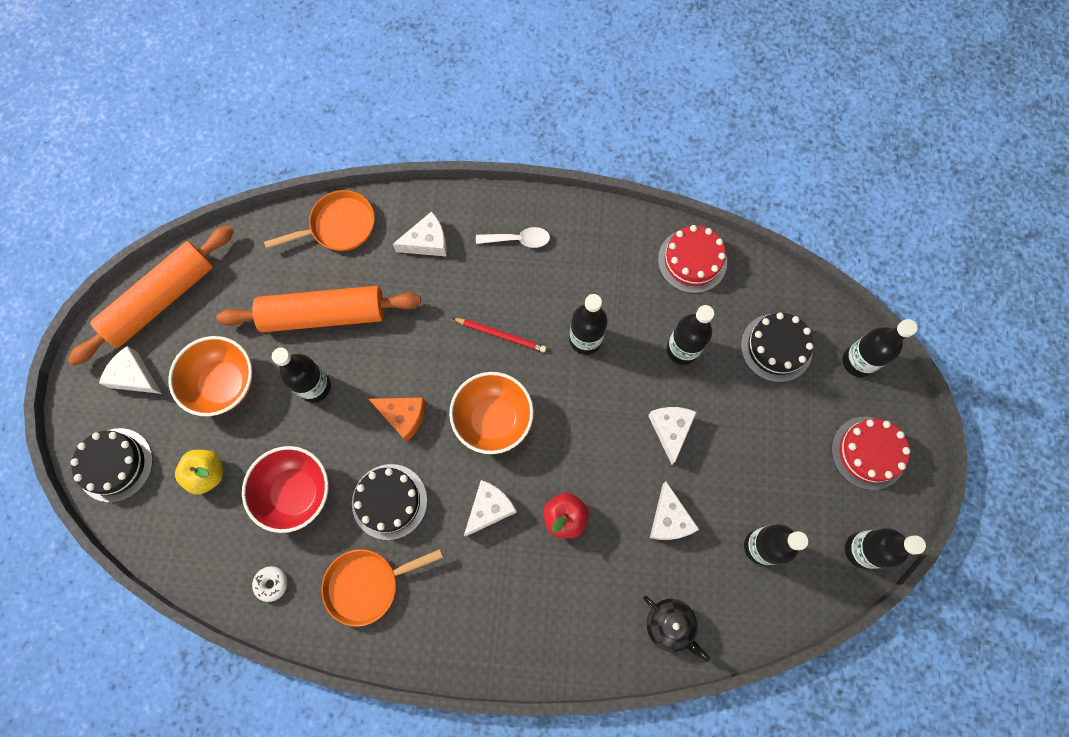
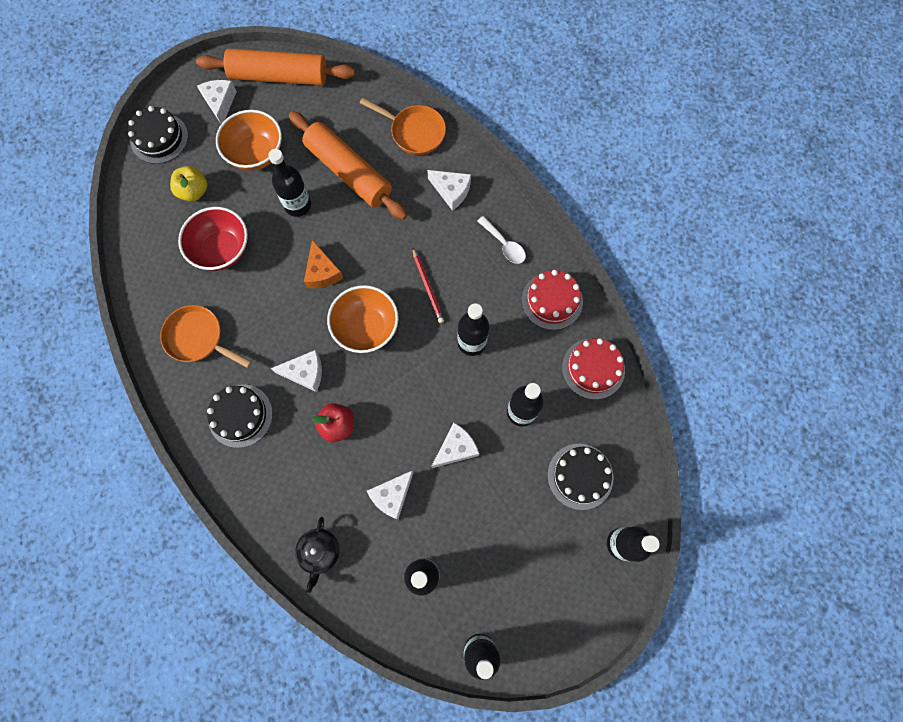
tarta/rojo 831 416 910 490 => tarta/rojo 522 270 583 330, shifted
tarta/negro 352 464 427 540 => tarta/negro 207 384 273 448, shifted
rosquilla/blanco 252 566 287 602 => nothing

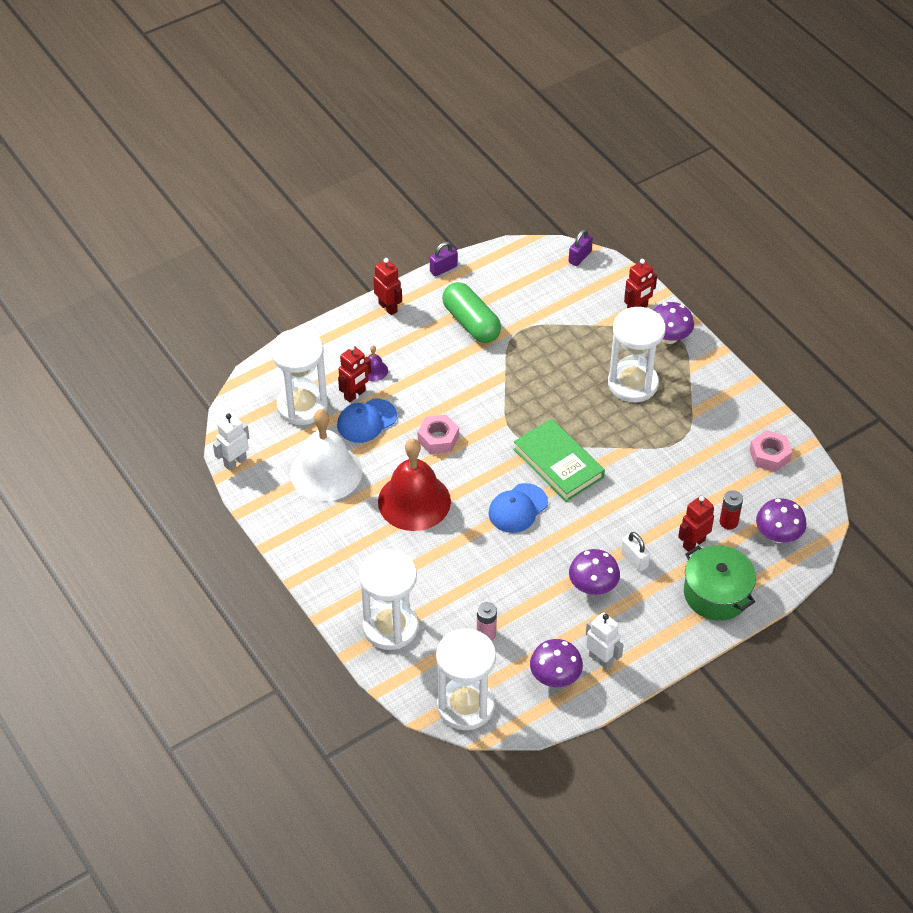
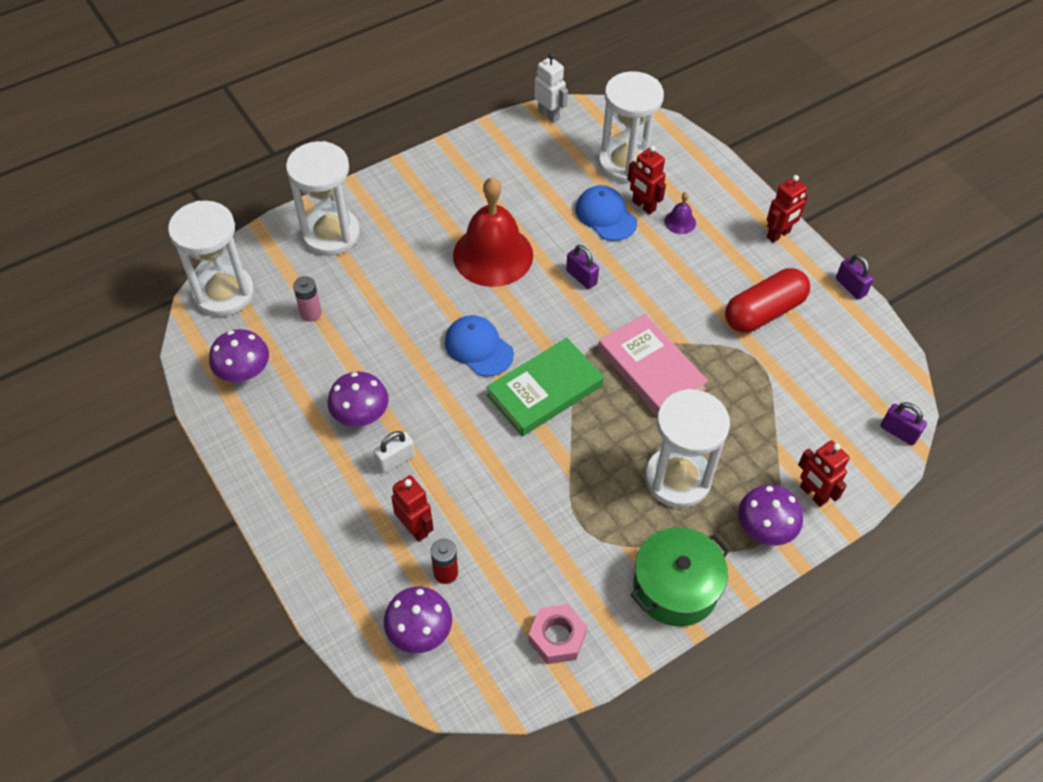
cápsula/verde 442 282 501 343 => cápsula/rojo 725 268 810 333
campana/blanco 290 409 362 501 => nothing
tuerca/rosa 418 415 459 454 => candado/morado 566 245 599 289
olla/verde 684 545 756 621 => olla/verde 630 527 730 627, shifted
robot/blanco 586 612 623 670 => nothing
nothing => libro/rosa 598 314 708 415

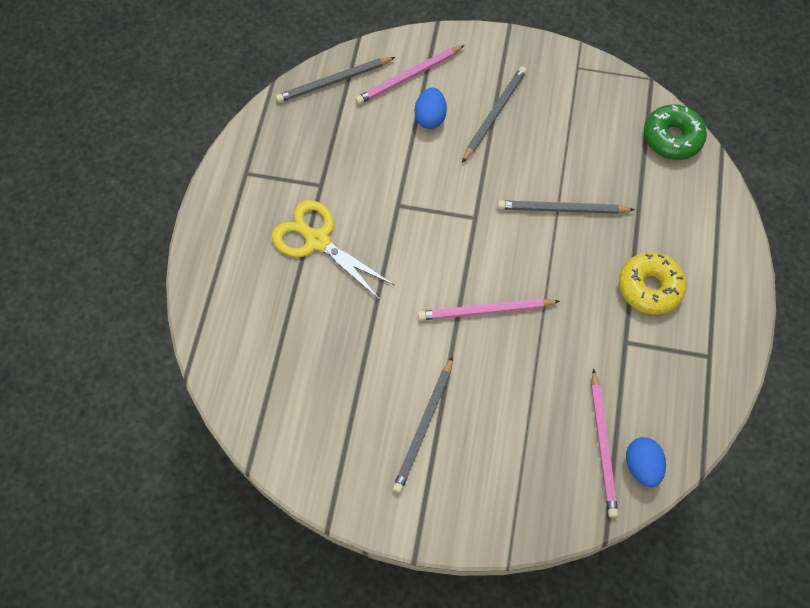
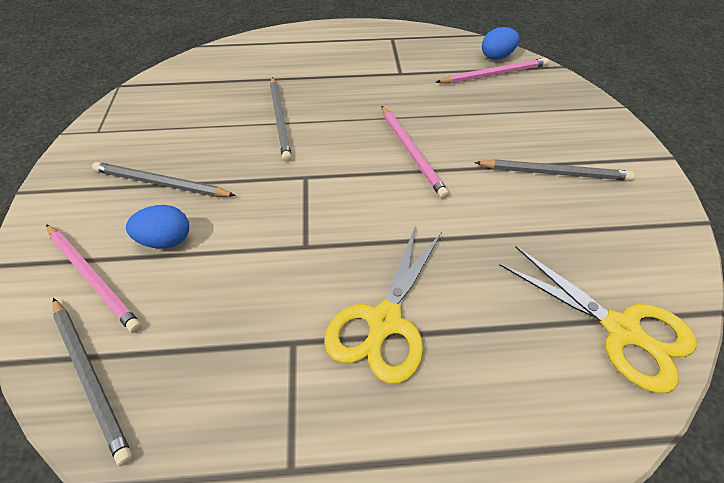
rosquilla/verde 644 104 707 160 => nothing
rosquilla/amarillo 619 252 687 315 => nothing
nothing => tijeras/amarillo 500 246 697 393

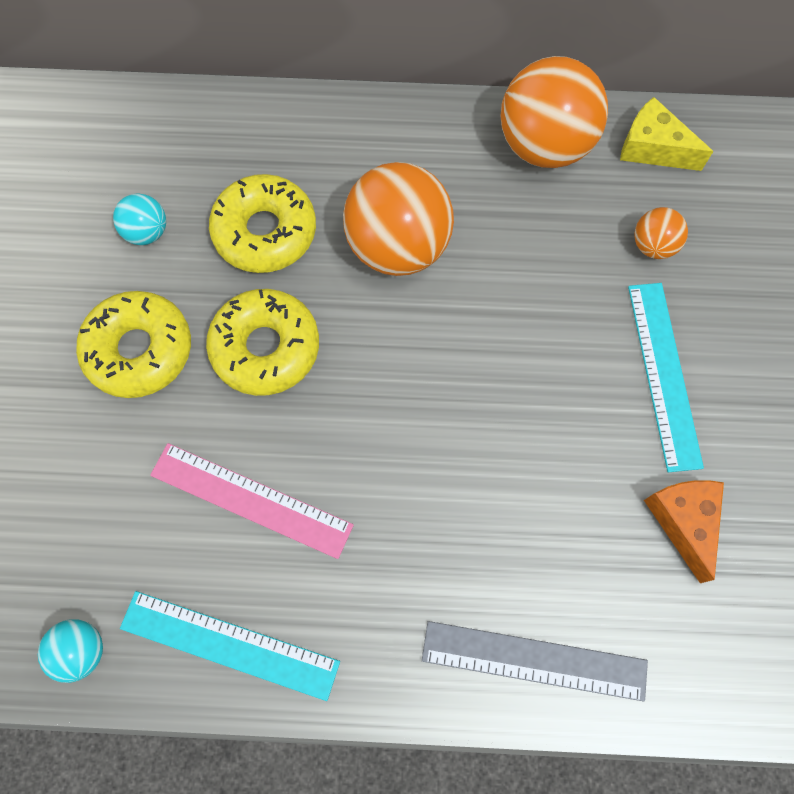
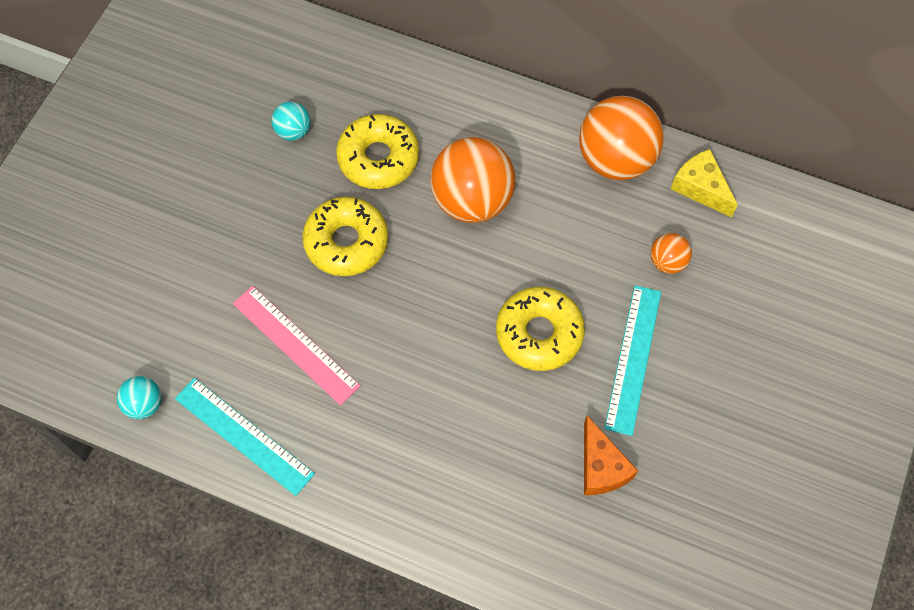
rosquilla/amarillo 76 291 191 398 => rosquilla/amarillo 496 287 585 371, shifted
queso/naranja 644 480 724 583 => queso/naranja 584 415 638 495, 150 degrees clockwise
regla/gris 422 621 648 701 => nothing

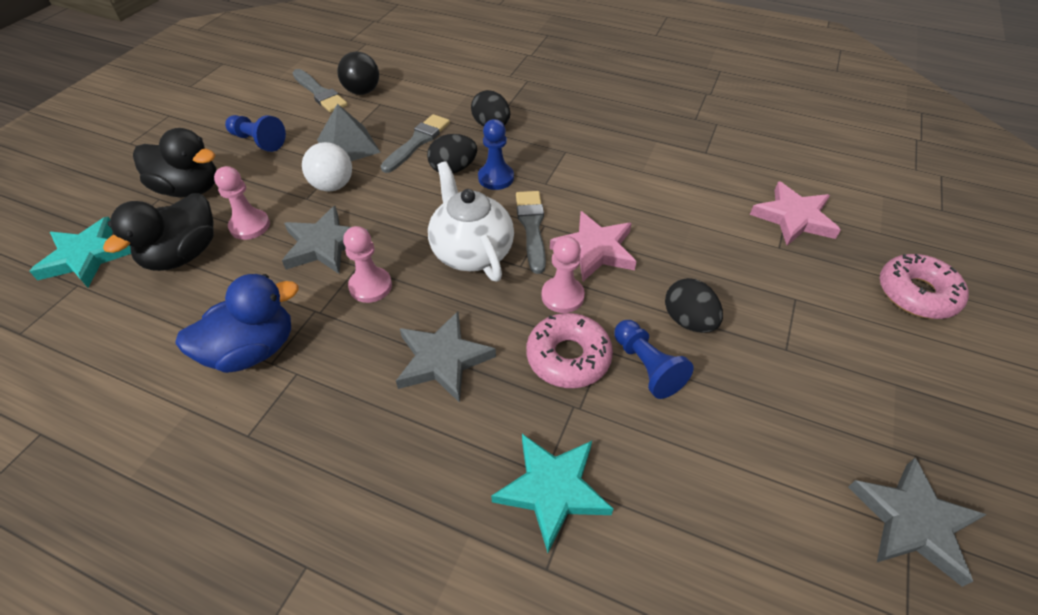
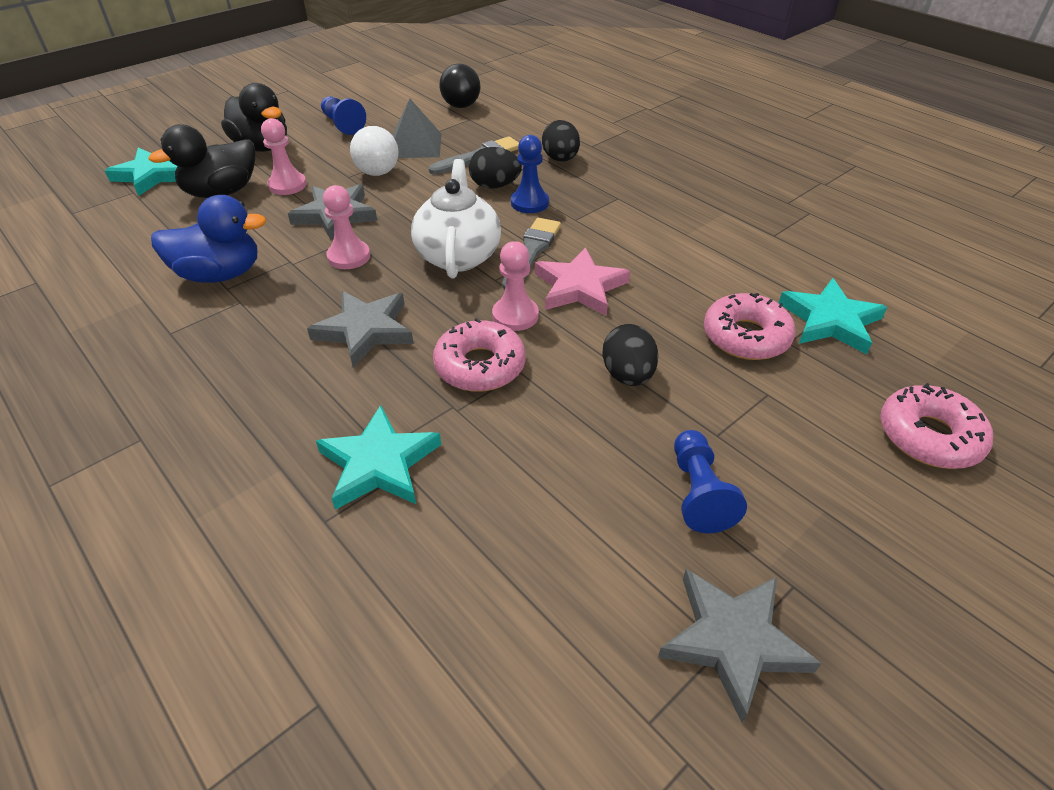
pincel/gris 293 69 348 113 => nothing
estrella/rosa 750 181 841 246 => estrella/turquesa 778 278 887 354
peón/azul 614 320 694 399 => peón/azul 674 430 747 533, shifted
nothing => rosquilla/rosa 704 293 796 360

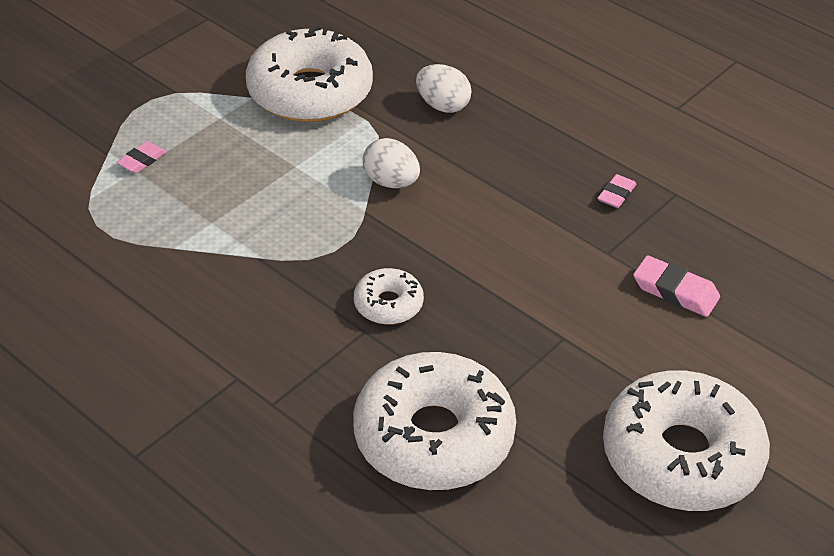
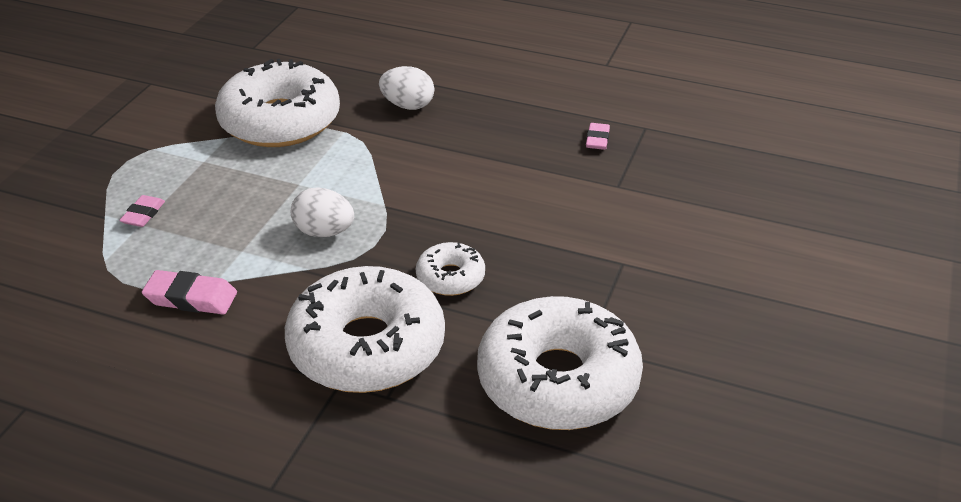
huevo/blanco 362 138 420 188 => huevo/blanco 291 187 354 237, shifted
goma de borrar/rosa 633 255 720 317 => goma de borrar/rosa 142 270 237 314, shifted
rosquilla/blanco 603 370 770 511 => rosquilla/blanco 285 266 445 393, shifted

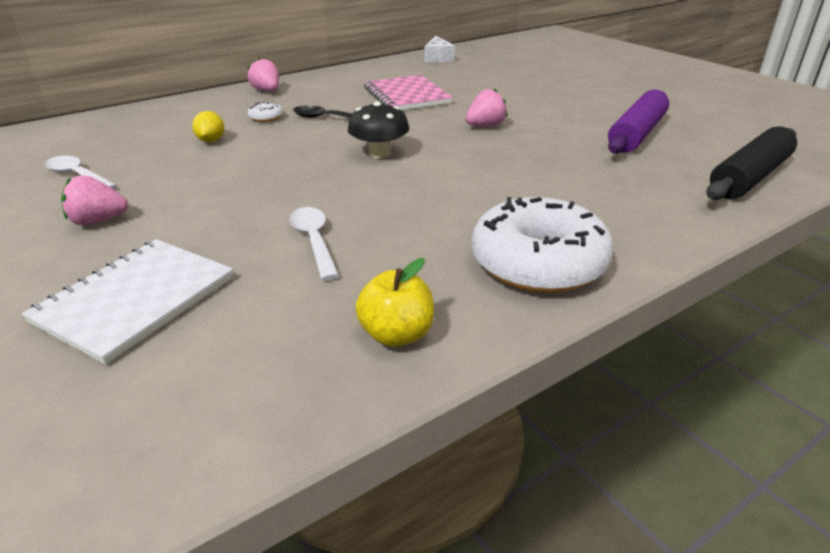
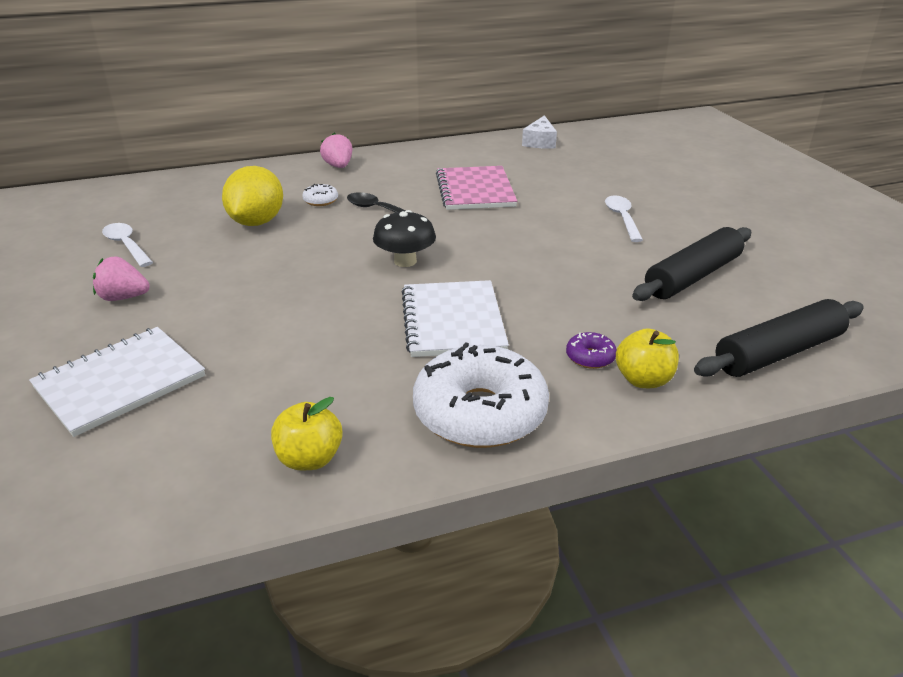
fresa/rosa 465 88 508 127 => nothing
rodillo/morado 608 90 669 154 => rodillo/negro 632 227 751 301
limón/amarillo 192 111 224 143 => limón/amarillo 222 166 283 226, x1.93
cuchara/blanco 289 207 339 280 => cuchara/blanco 605 195 643 242, shifted
nothing => cuaderno/blanco 402 280 509 357
nothing => manzana/amarillo 616 328 679 388
nothing => rosquilla/morado 566 332 617 369

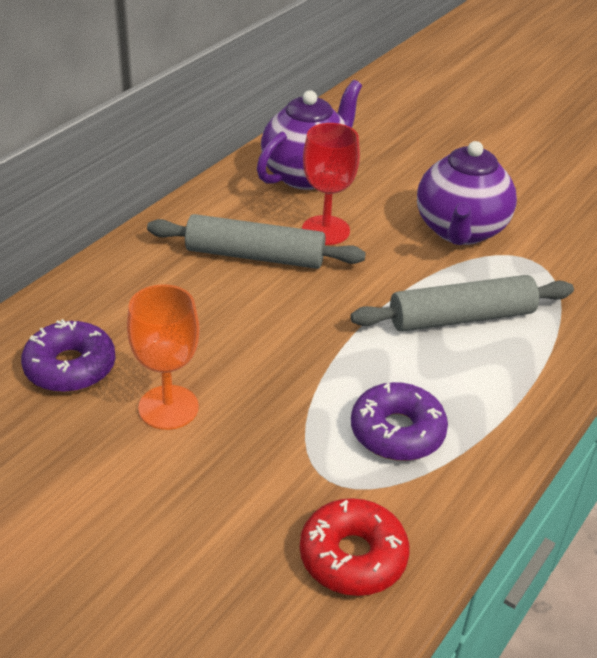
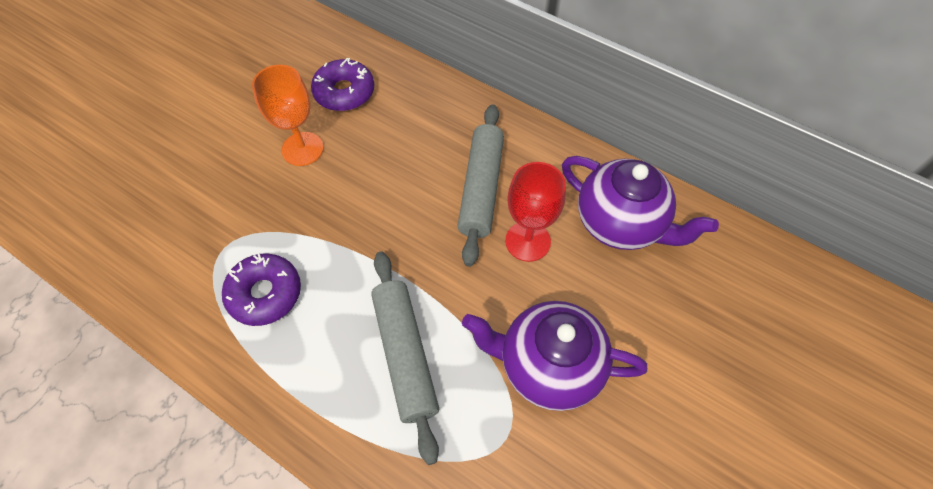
rosquilla/rojo 300 498 410 596 => nothing

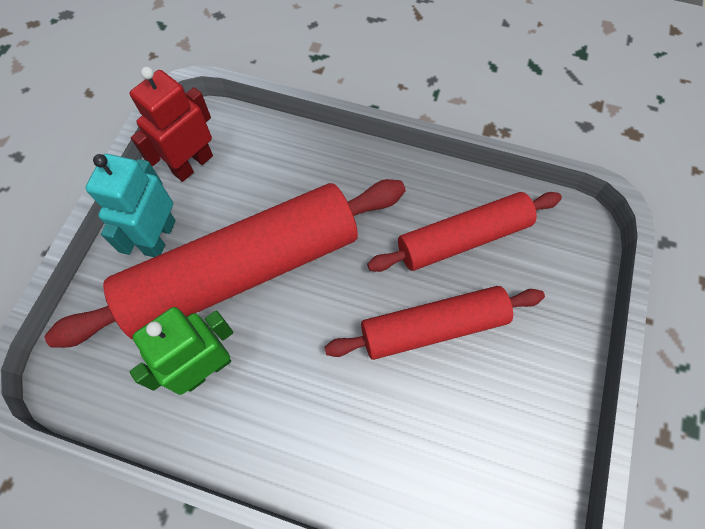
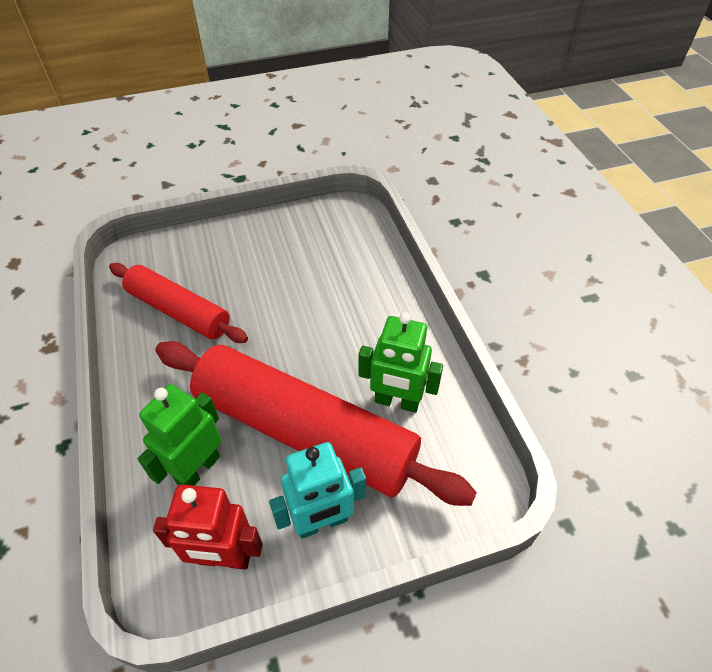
rodillo/rojo 324 286 545 360 => nothing
nothing => robot/verde 138 384 222 486

